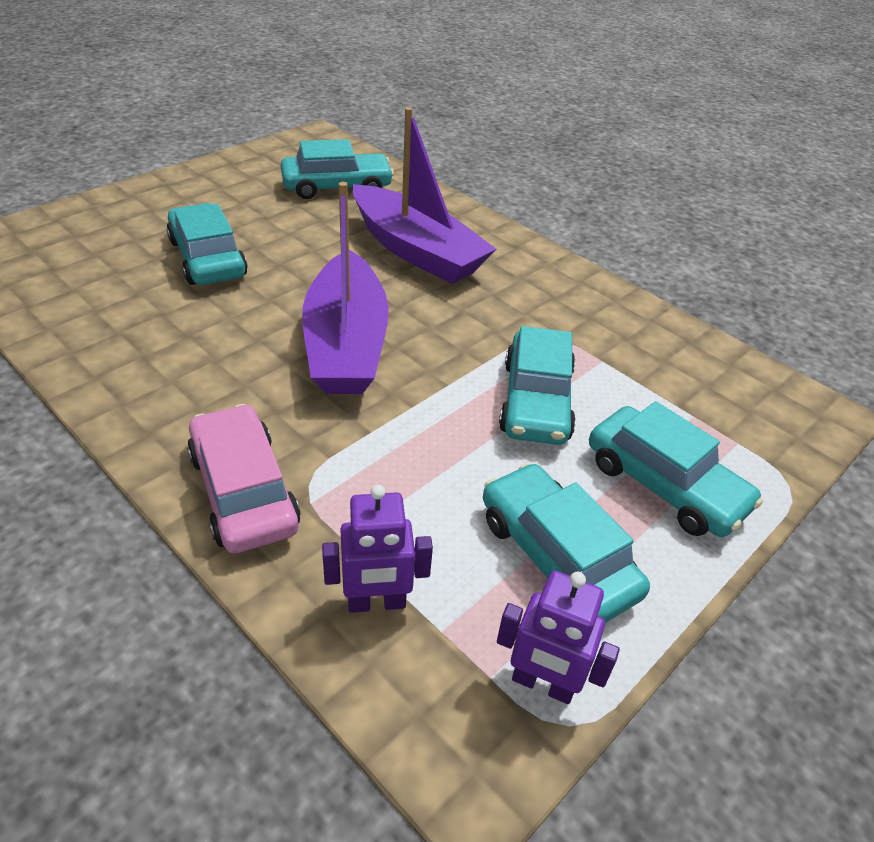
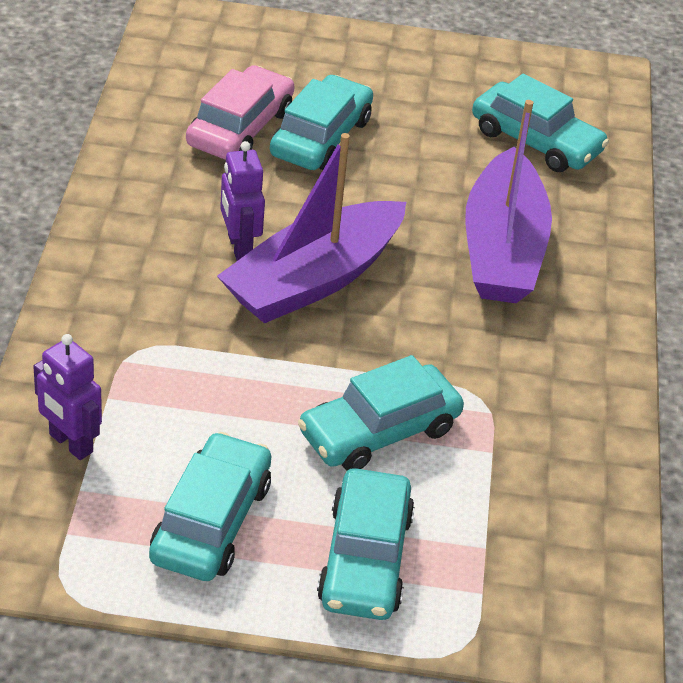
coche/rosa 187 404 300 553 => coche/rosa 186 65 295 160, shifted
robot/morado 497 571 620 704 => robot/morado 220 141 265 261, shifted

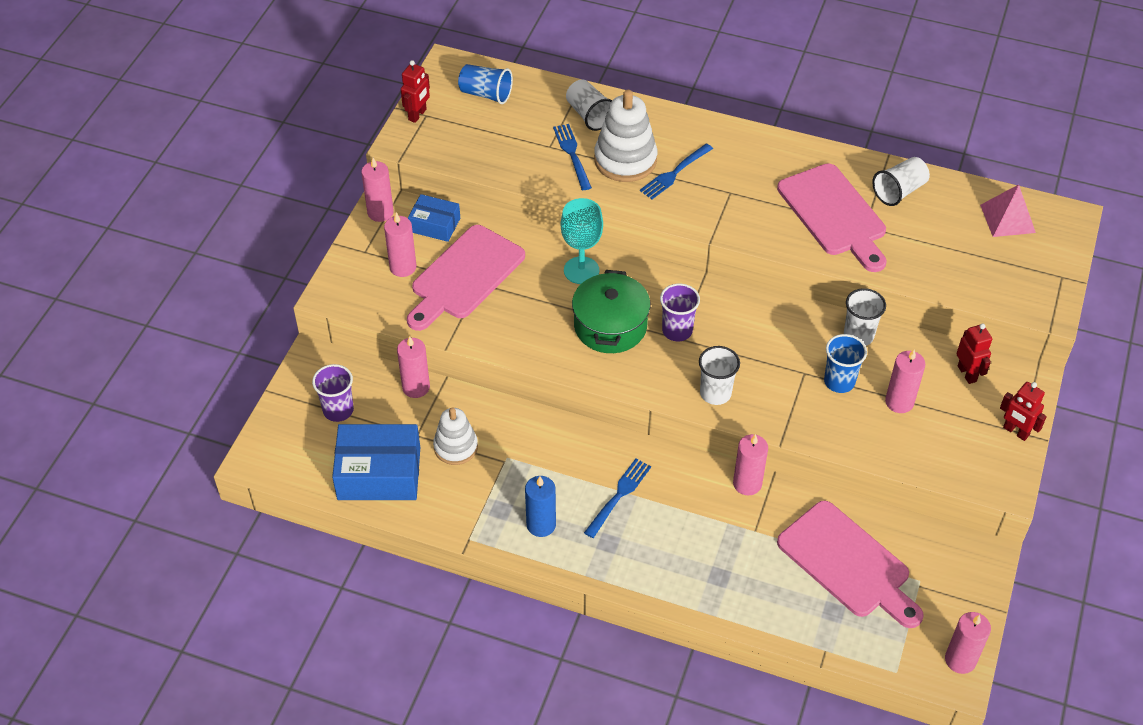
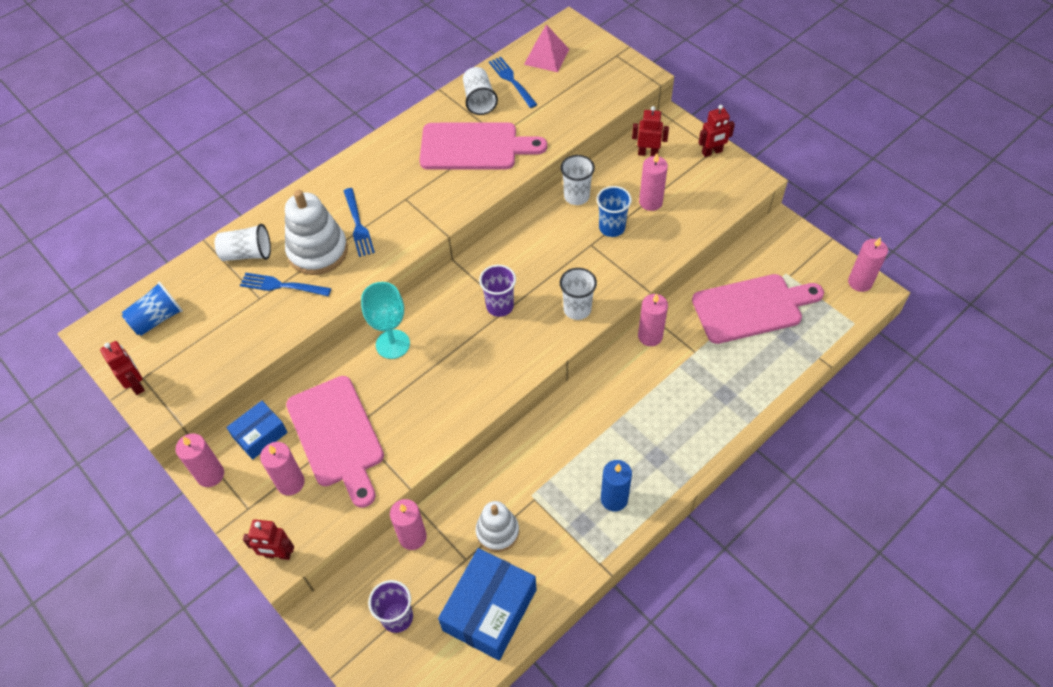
olla/verde 572 270 650 353 => nothing
tenedor/azul 584 459 651 538 => tenedor/azul 489 57 538 108, shifted
nothing => robot/rojo 243 520 294 560

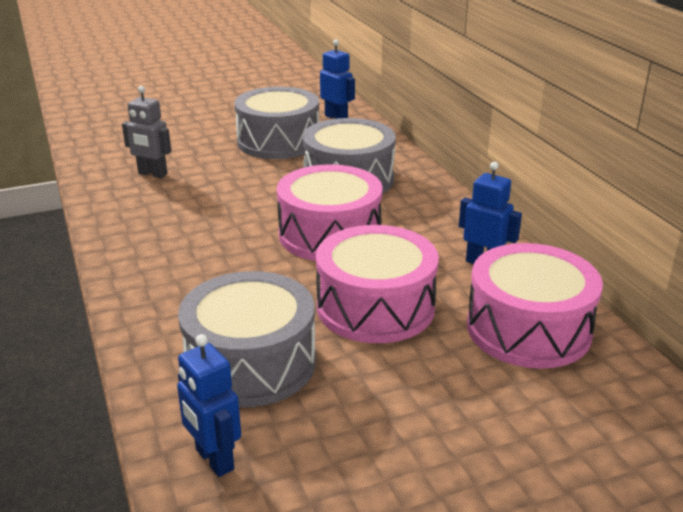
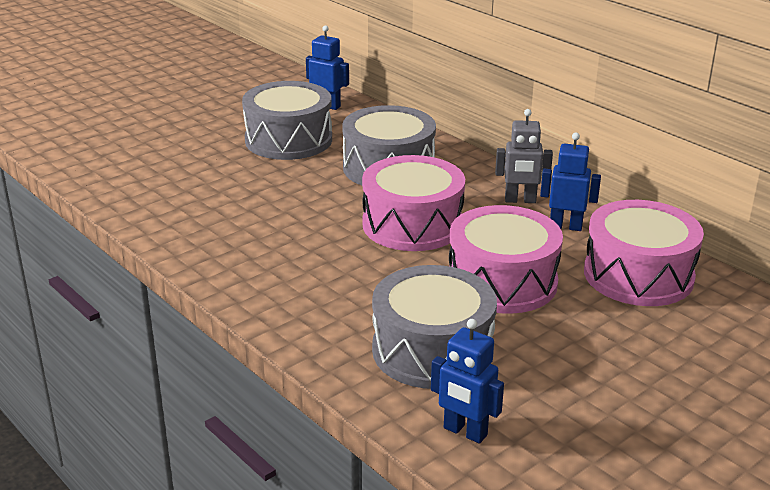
robot/gris 122 86 171 178 => robot/gris 495 109 553 203, shifted

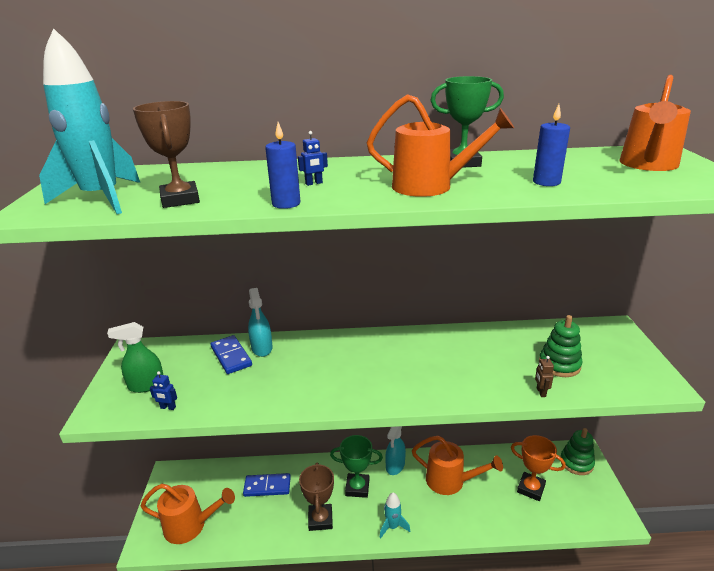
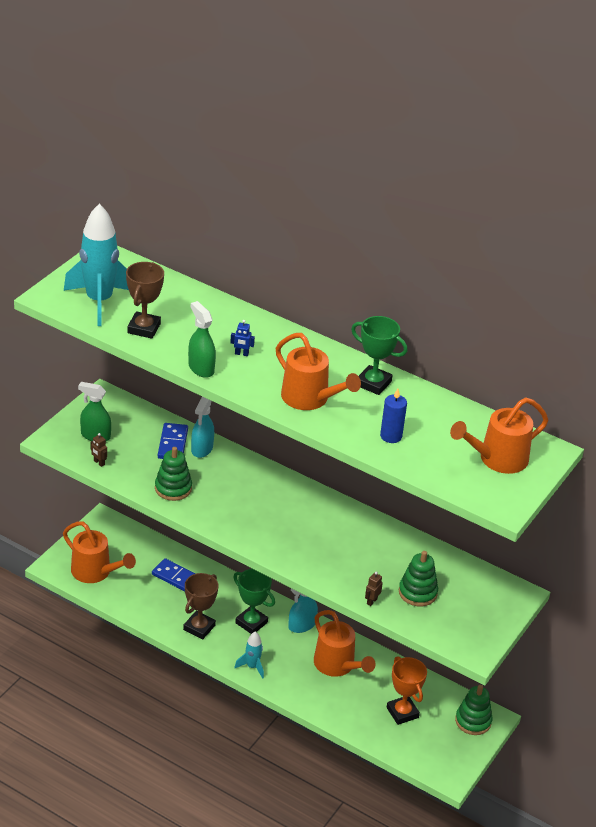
vela/azul 265 122 300 209 => pulverizador/verde 188 301 216 378
robot/azul 150 371 177 410 => robot/marrón 91 433 107 467
nothing => juguete apilable/verde 155 447 192 501

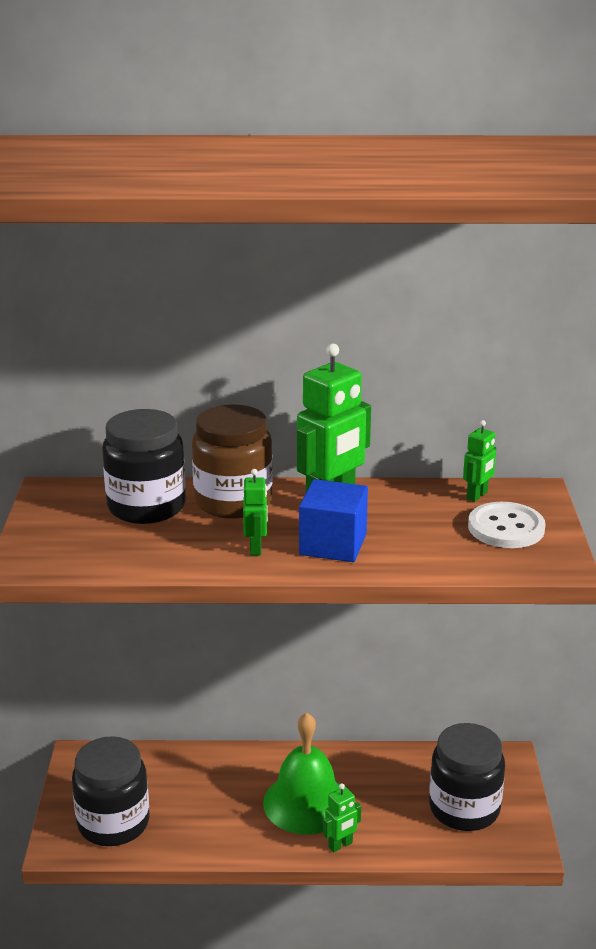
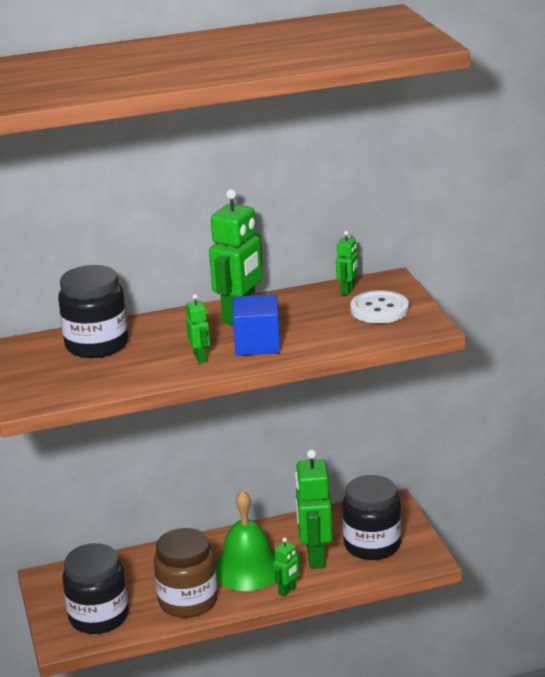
tarro/marrón 192 404 273 519 => tarro/marrón 154 528 218 618, shifted
nothing => robot/verde 295 449 333 569

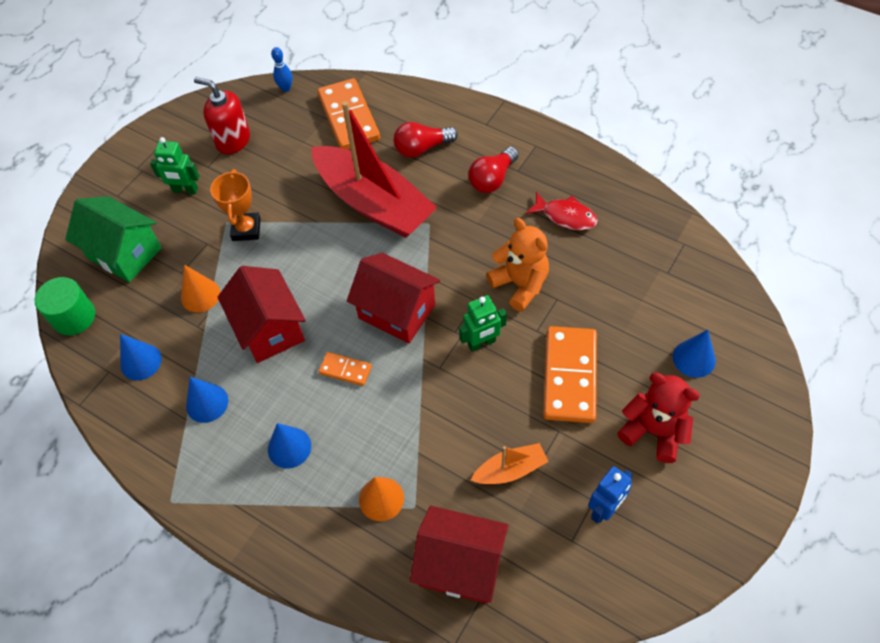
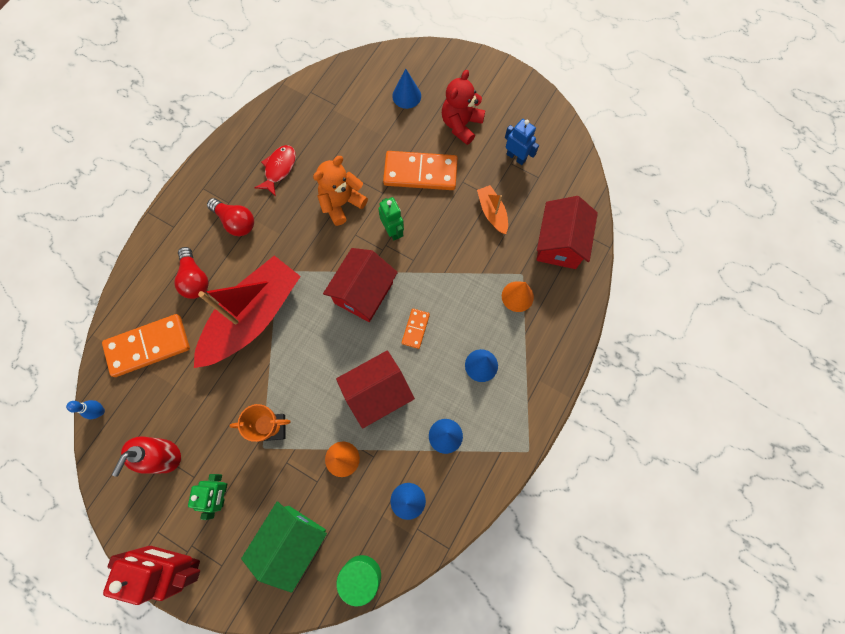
nothing => robot/rojo 103 546 200 605

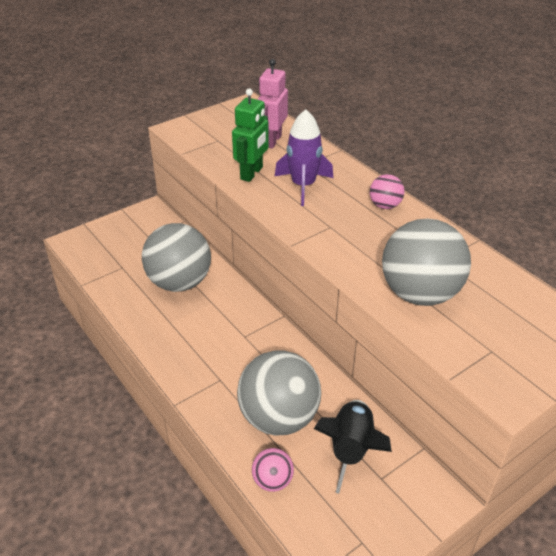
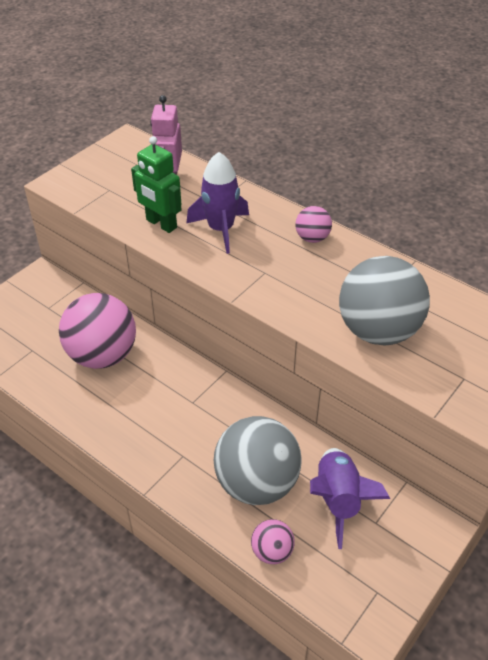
robot/verde 232 88 269 182 => robot/verde 131 136 181 233, 120 degrees clockwise
pelota/gris 142 223 211 292 => pelota/rosa 59 293 136 369
cohete/negro 314 400 392 494 => cohete/morado 310 448 390 549

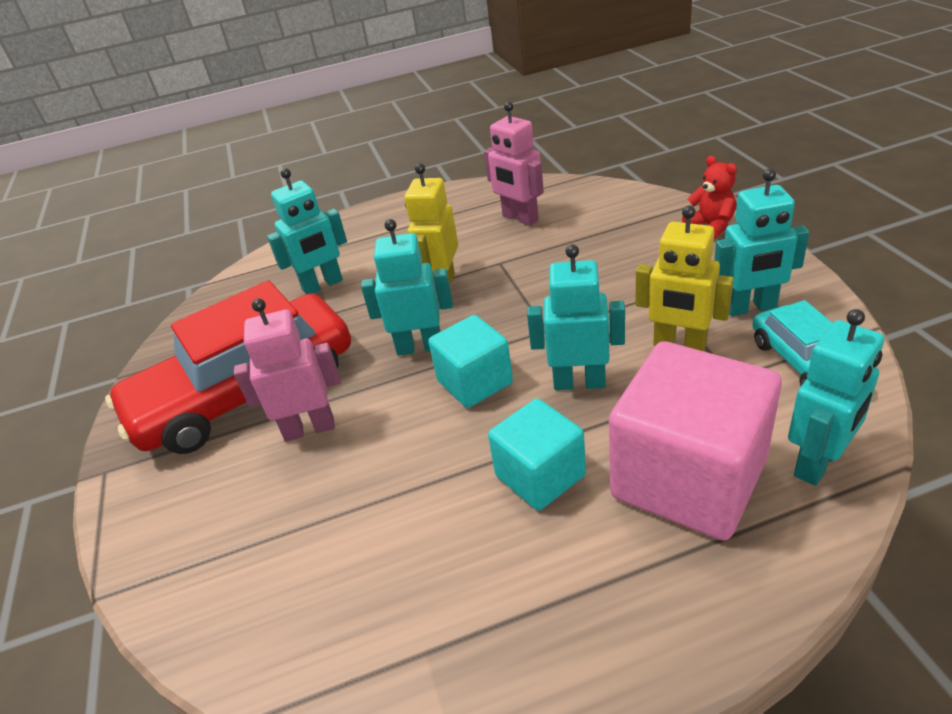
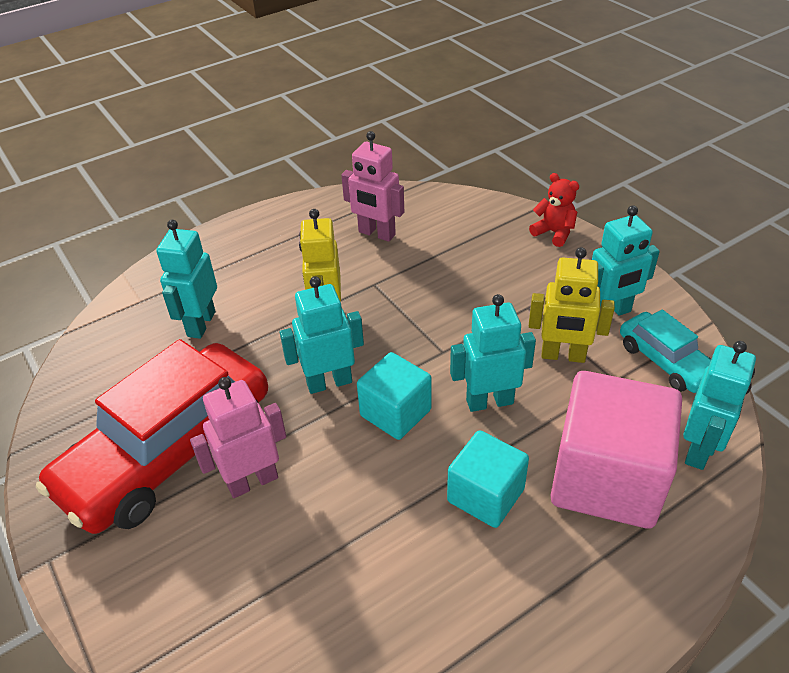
robot/turquesa 267 168 347 294 => robot/turquesa 156 220 217 339, 150 degrees clockwise

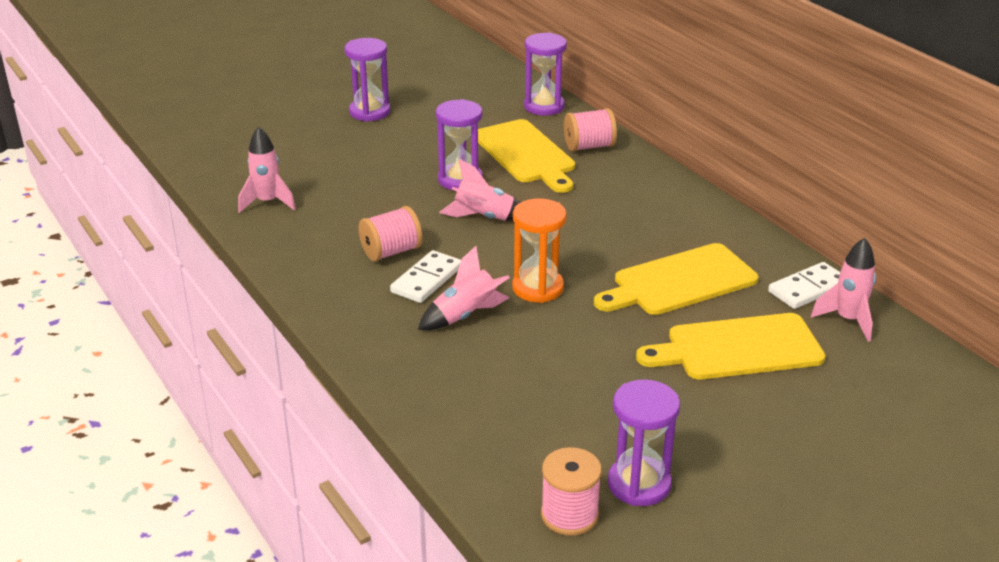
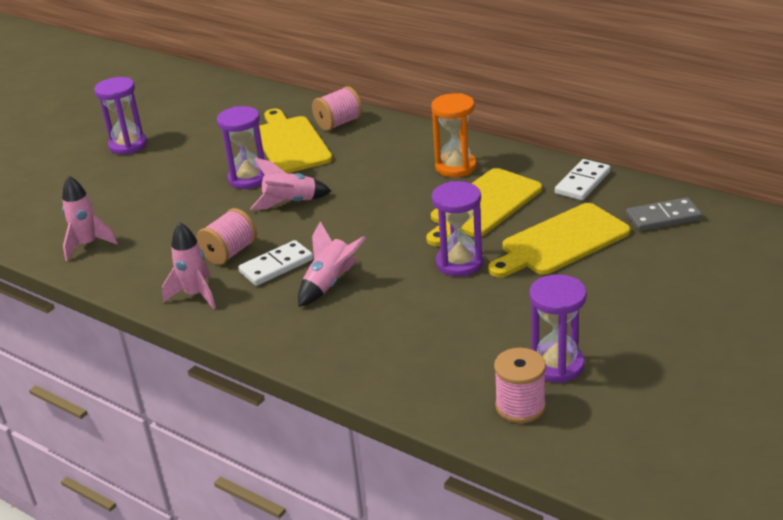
reloj de arena/morado 524 32 567 116 => reloj de arena/morado 432 181 483 277, shifted
tabla de cortar/amarillo 478 119 575 193 => tabla de cortar/amarillo 259 109 333 173, 150 degrees counterclockwise
reloj de arena/naranja 512 199 567 303 => reloj de arena/naranja 431 93 477 177, shifted
cohete/rosa 811 238 876 342 => cohete/rosa 162 222 216 309, shifted
ficha de dominó/blanco 390 250 461 303 => ficha de dominó/blanco 238 240 313 286, 45 degrees clockwise
nothing => ficha de dominó/gris 626 197 702 231

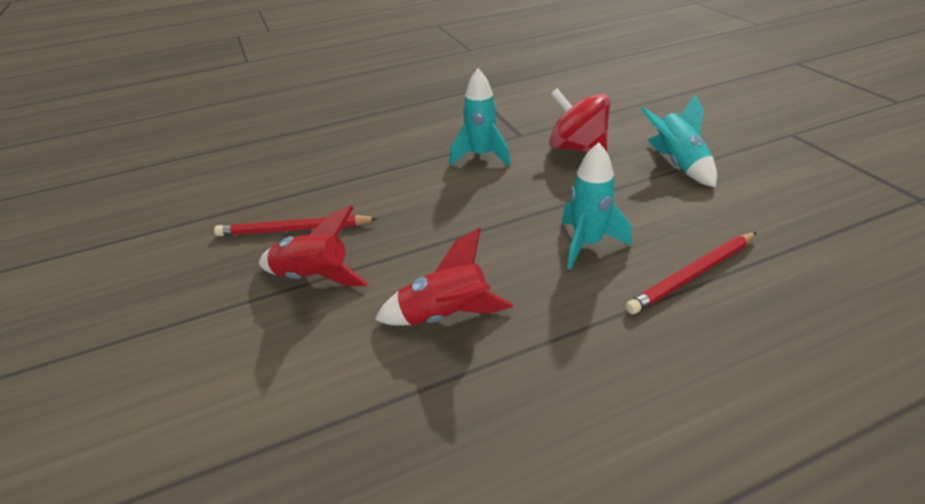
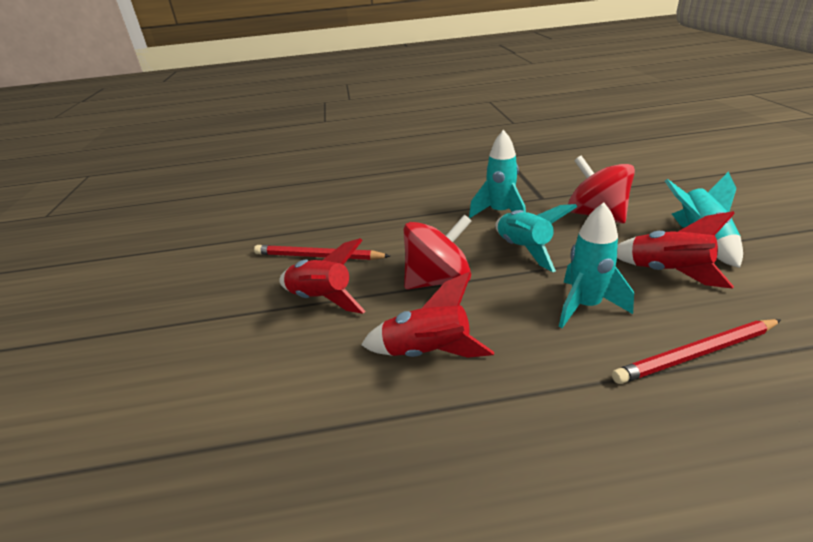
nothing => cohete/turquesa 495 204 577 272
nothing => cohete/rojo 617 211 735 289
nothing => peonza/rojo 404 214 472 289

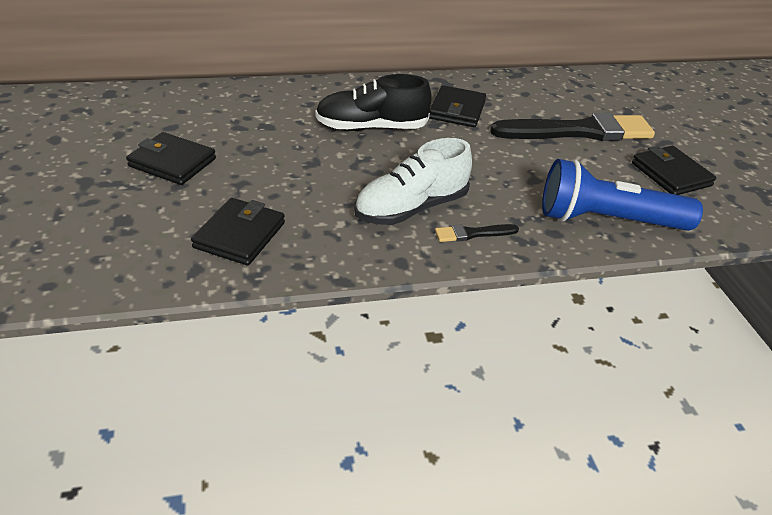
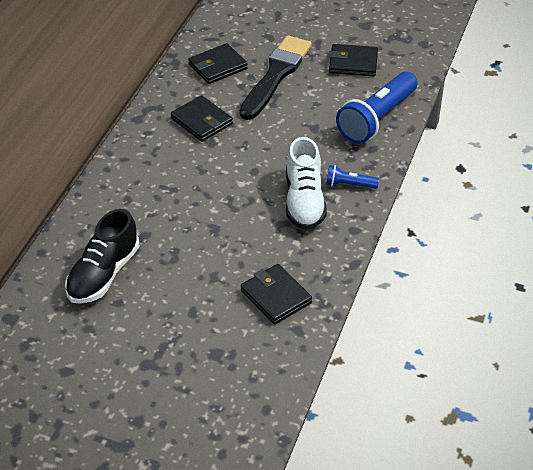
zapato/negro 315 74 432 131 => zapato/negro 65 209 140 304, shifted
cartera/negro 126 132 216 185 => cartera/negro 188 43 248 84, shifted
pincel/negro 435 224 519 242 => lámpara de mano/azul 326 165 379 189

